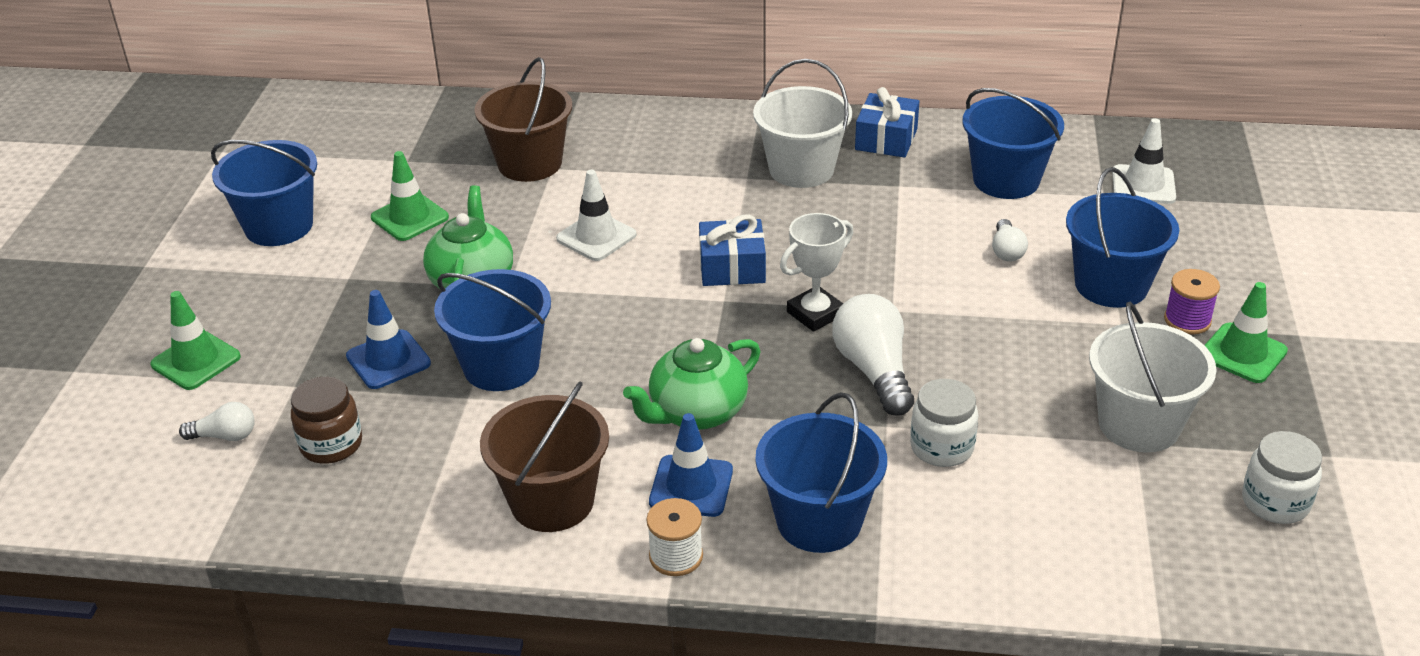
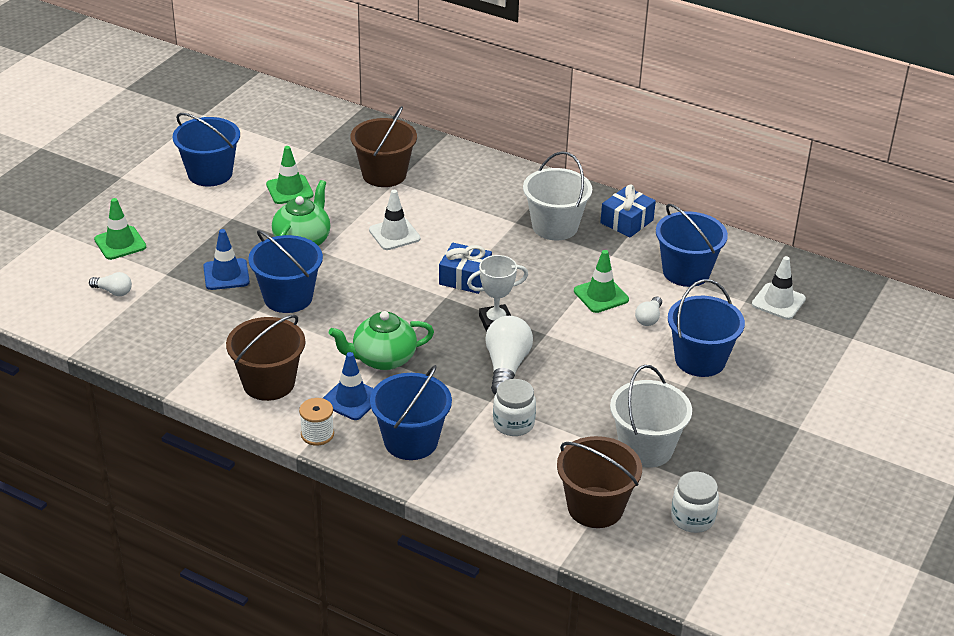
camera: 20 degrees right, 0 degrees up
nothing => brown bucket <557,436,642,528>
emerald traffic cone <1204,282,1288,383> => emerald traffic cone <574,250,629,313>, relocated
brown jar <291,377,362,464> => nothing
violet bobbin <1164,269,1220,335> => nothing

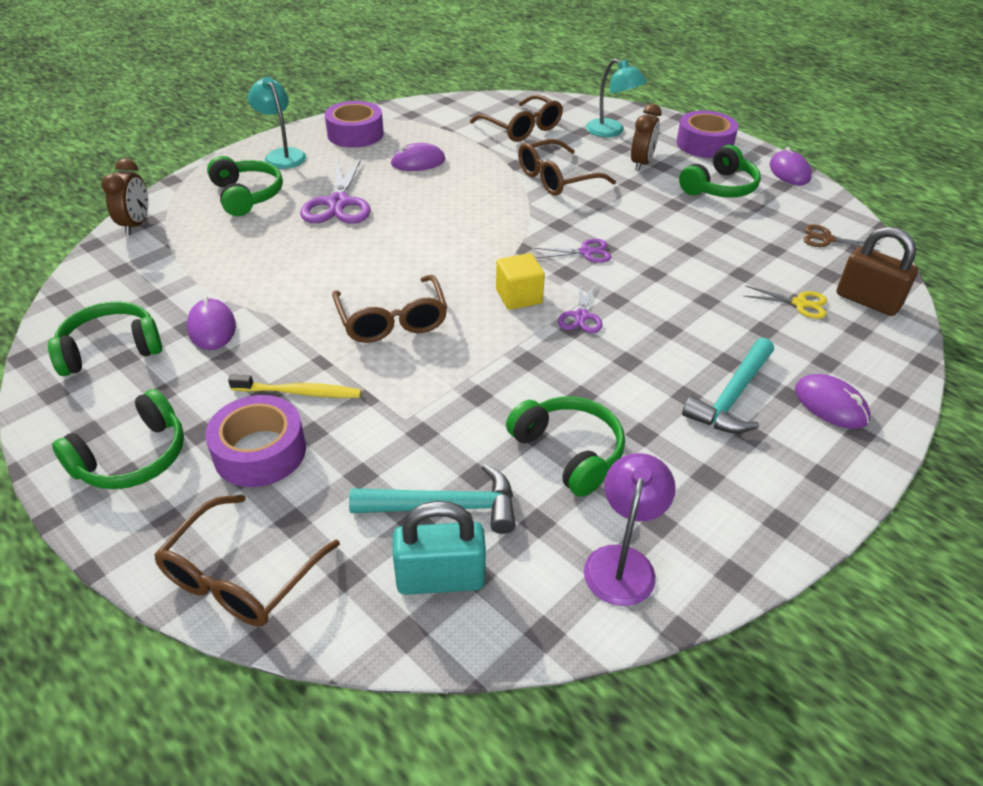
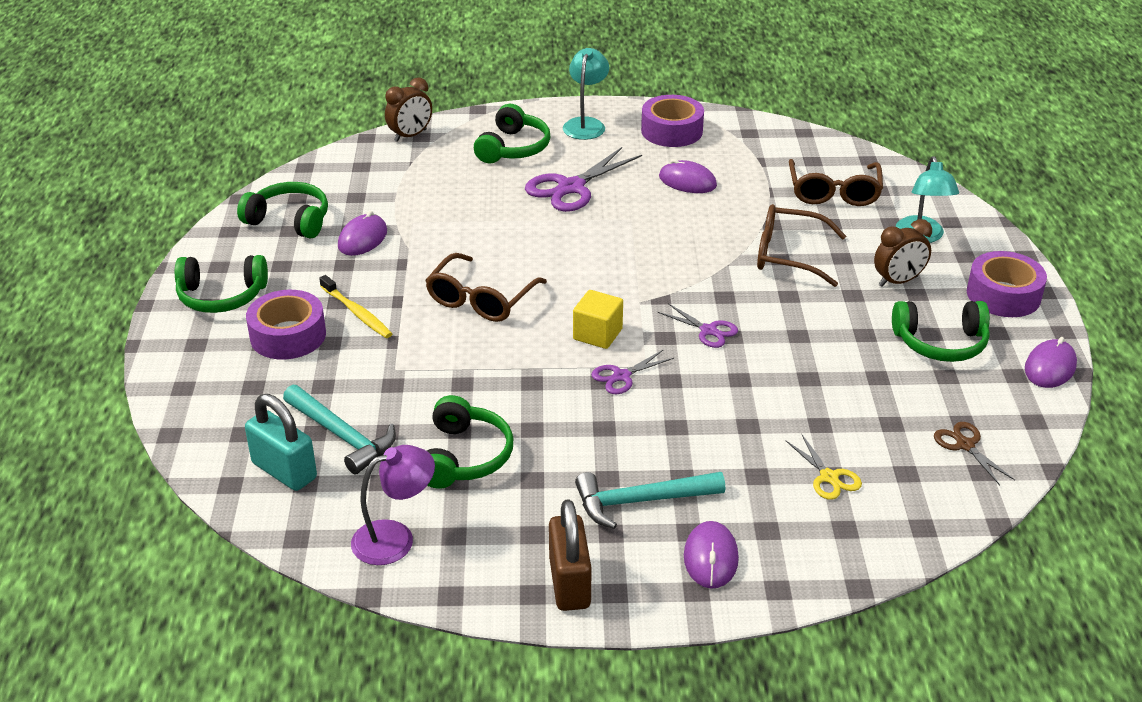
camera: 45 degrees right, 5 degrees down
brown padlock <837,226,918,316> => brown padlock <549,499,592,611>, relocated
brown spectacles <154,495,340,626> => nothing

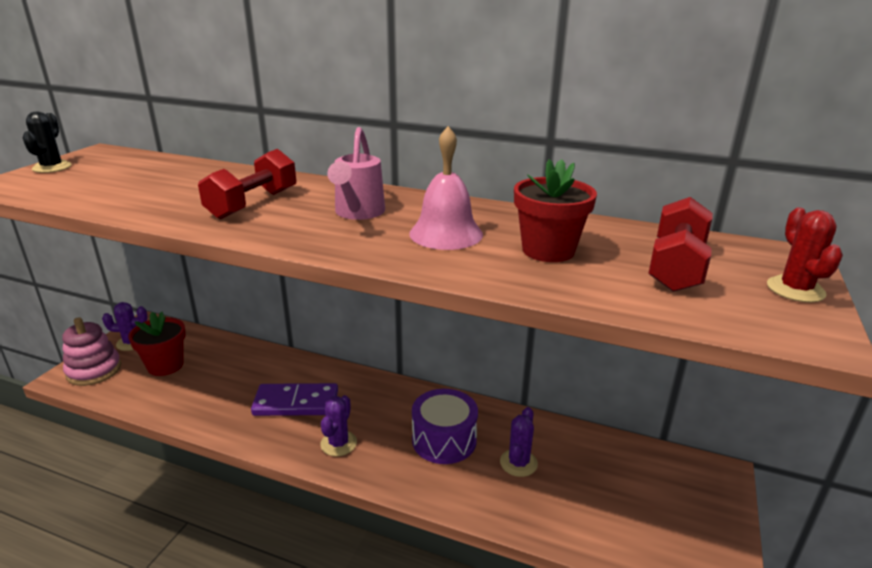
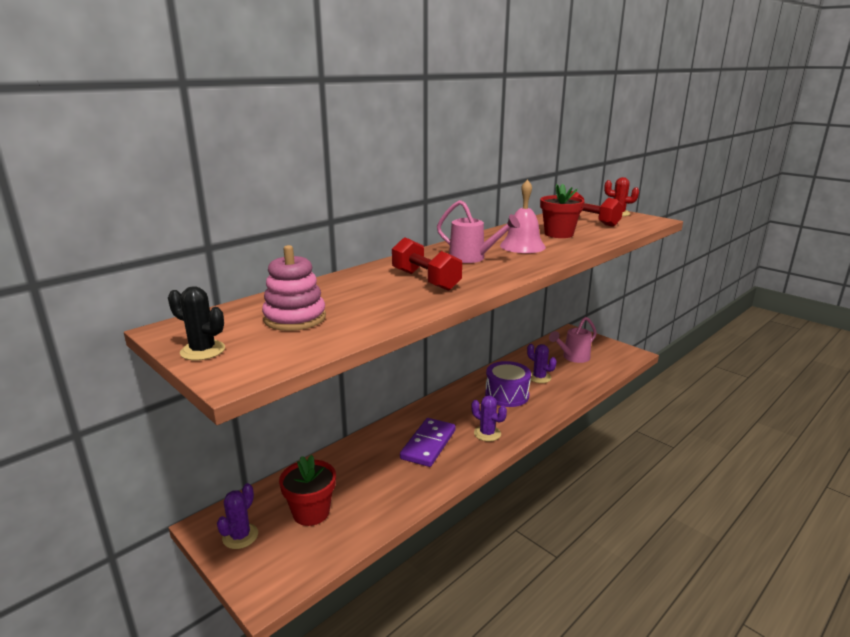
camera: 65 degrees left, 5 degrees down
rose-pink stacking toy <62,317,121,386> => rose-pink stacking toy <262,245,326,331>, relocated
nothing => rose-pink watering pot <549,317,597,363>

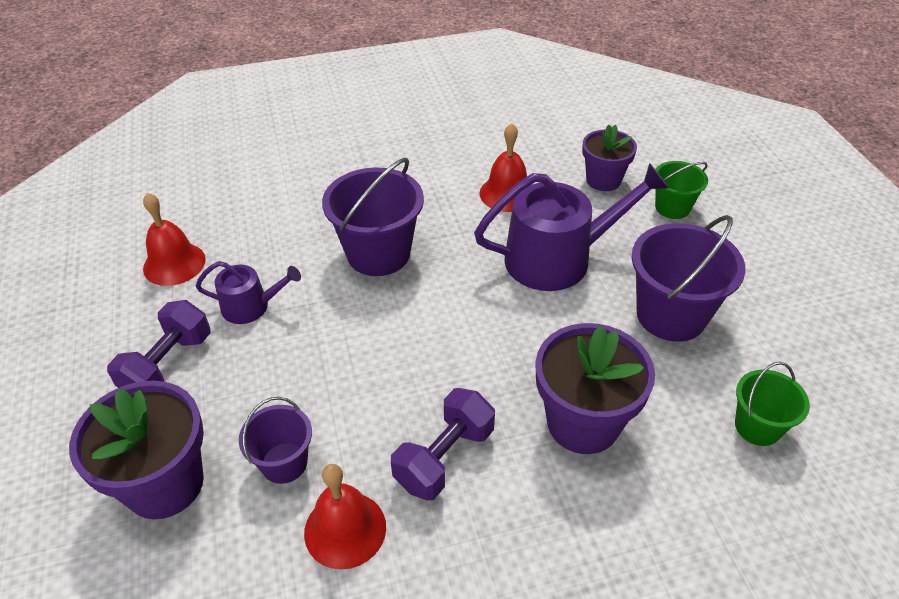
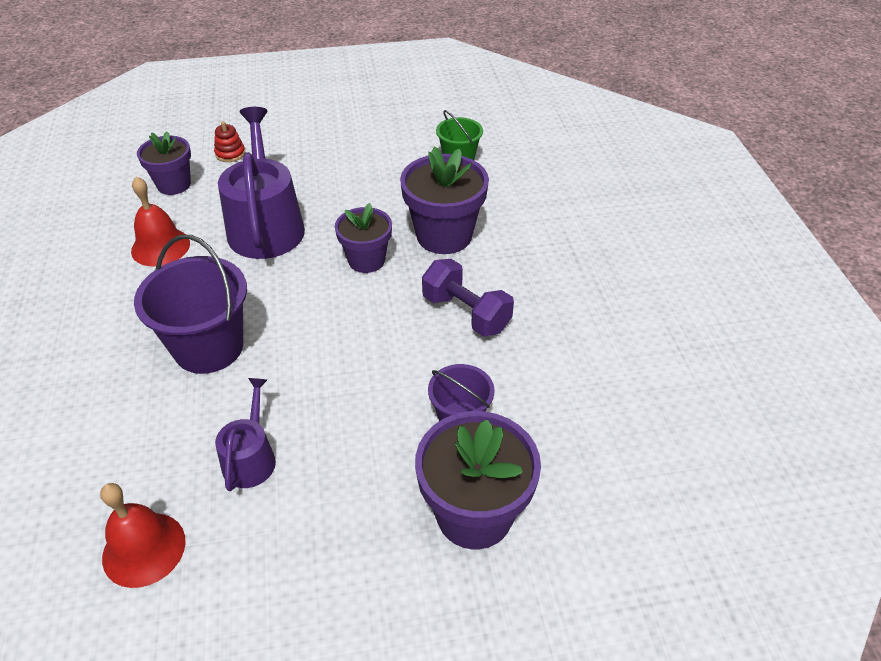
camera: 85 degrees left, 0 degrees up
emerald bucket <655,161,708,219> => red stacking toy <214,121,245,162>
nothing => violet plant pot <335,203,392,273>
violet free weight <107,300,211,388> => nothing
red hand bell <304,464,386,569> => nothing
violet bucket <632,215,746,342> => nothing

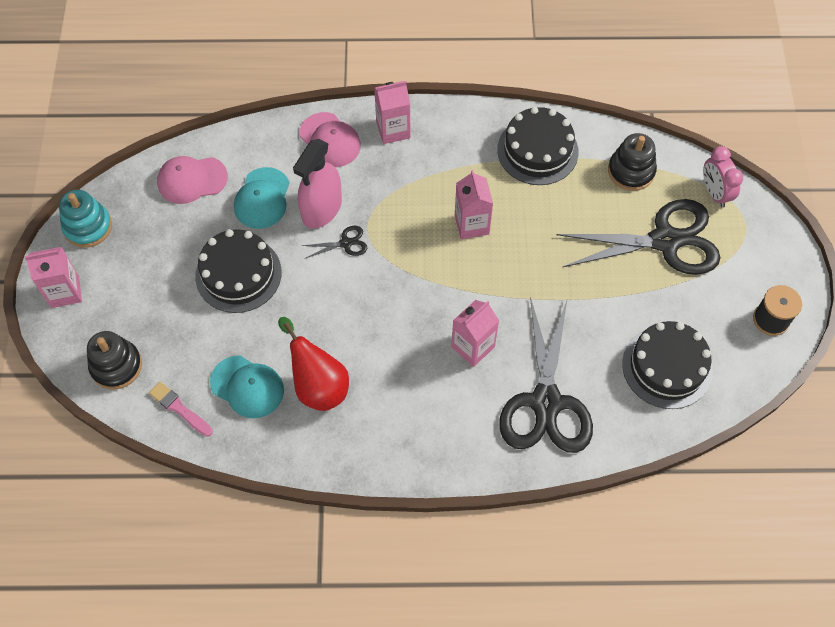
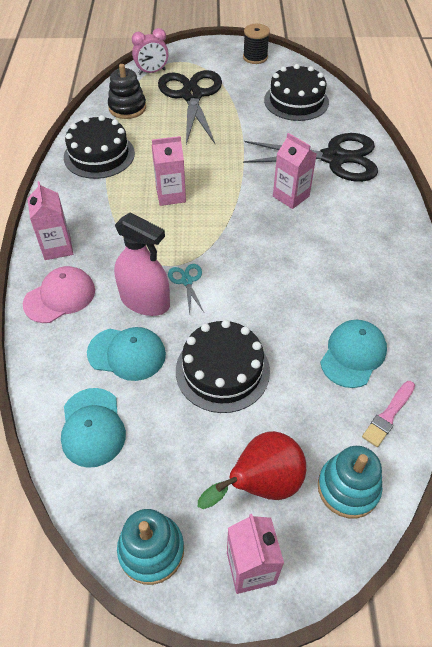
camera: 90 degrees left, 10 degrees down
rose-pink cap <157,156,228,204> => turquoise cap <61,388,126,468>
ebony scissors <302,226,367,258> => turquoise scissors <168,264,204,315>
red toy pear <278,317,349,411> => red toy pear <198,431,306,509>, relocated
ebony stacking toy <87,331,142,390> => turquoise stacking toy <318,446,382,518>

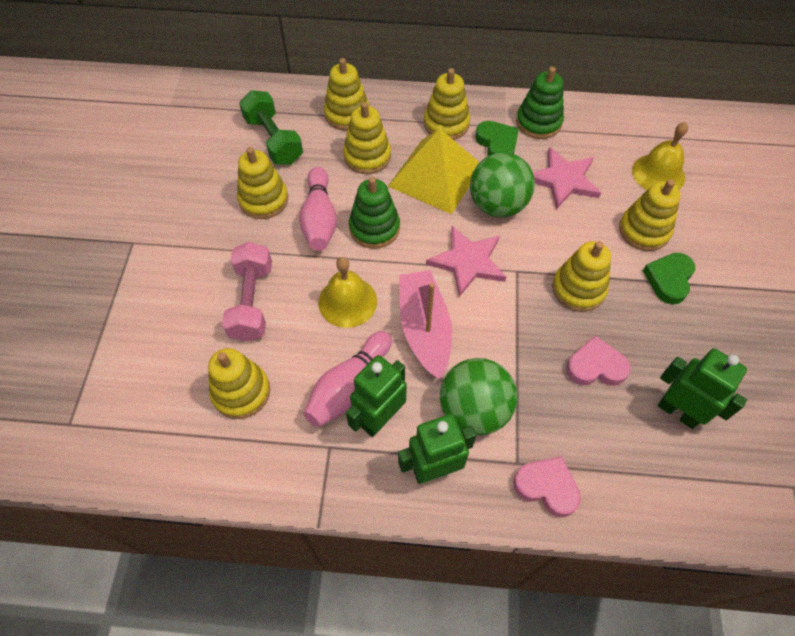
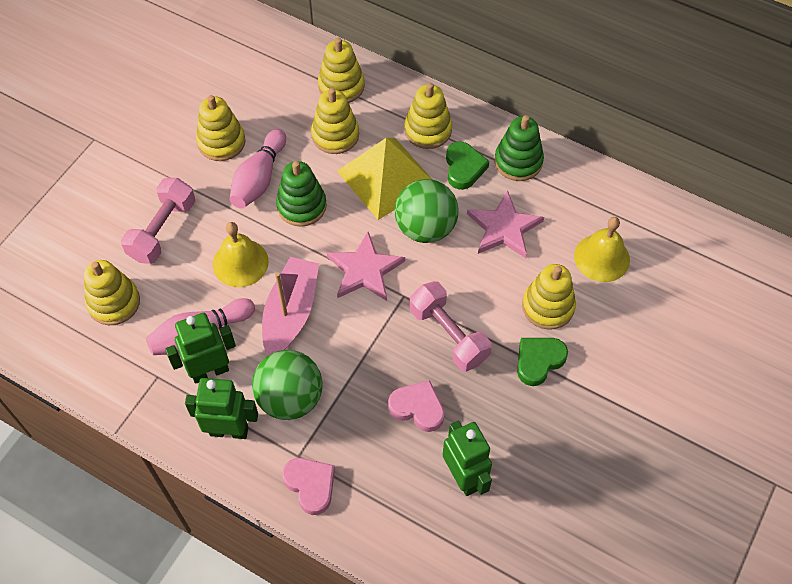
camera: 25 degrees right, 0 degrees up
yellow stacking toy <552,241,611,312> => rose-pink free weight <410,281,491,372>
emerald free weight <239,90,303,165> => nothing

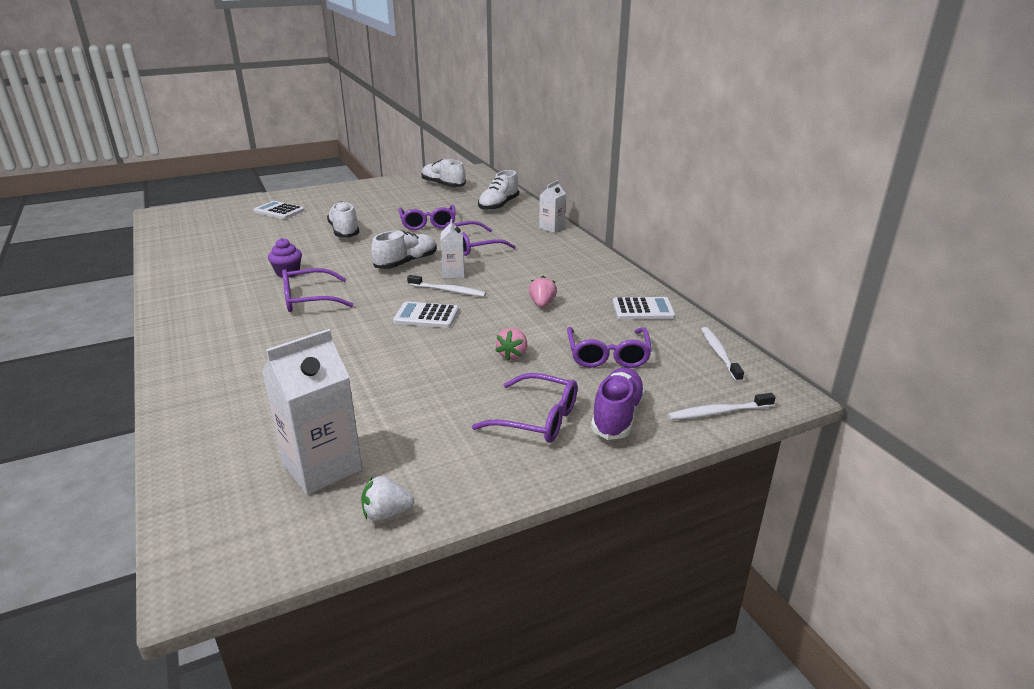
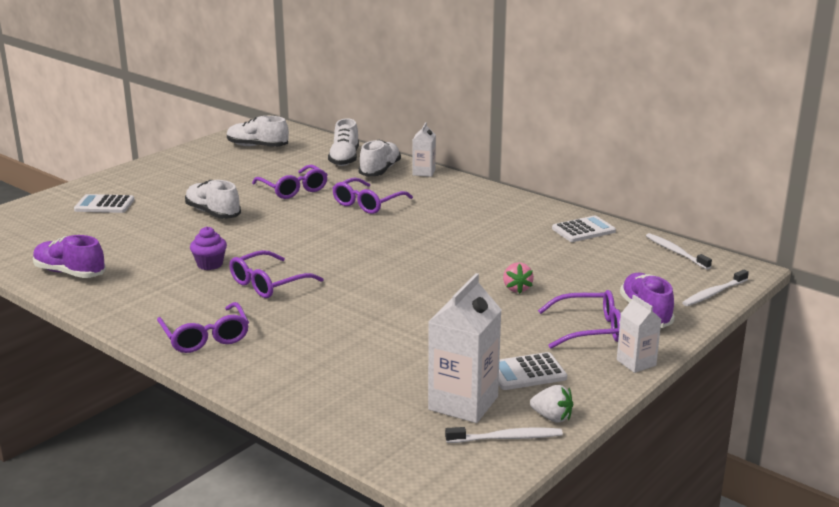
camera: 25 degrees left, 5 degrees down
nothing => violet lace-up shoe <33,235,106,278>
violet spectacles <567,327,652,368> => violet spectacles <157,302,249,353>, relocated
snow-white lace-up shoe <371,230,437,269> => snow-white lace-up shoe <358,139,401,177>, relocated
snow-white toothbrush <407,275,486,297> => snow-white toothbrush <445,427,563,443>, relocated
snow-white calculator <393,301,459,328> => snow-white calculator <499,352,567,390>, relocated
snow-white strawberry <361,476,414,521> => snow-white strawberry <530,385,573,422>, 120 degrees counterclockwise
snow-white juice carton <441,219,465,278> => snow-white juice carton <617,295,661,373>, relocated
rose-pink strawberry <529,276,557,307> => nothing

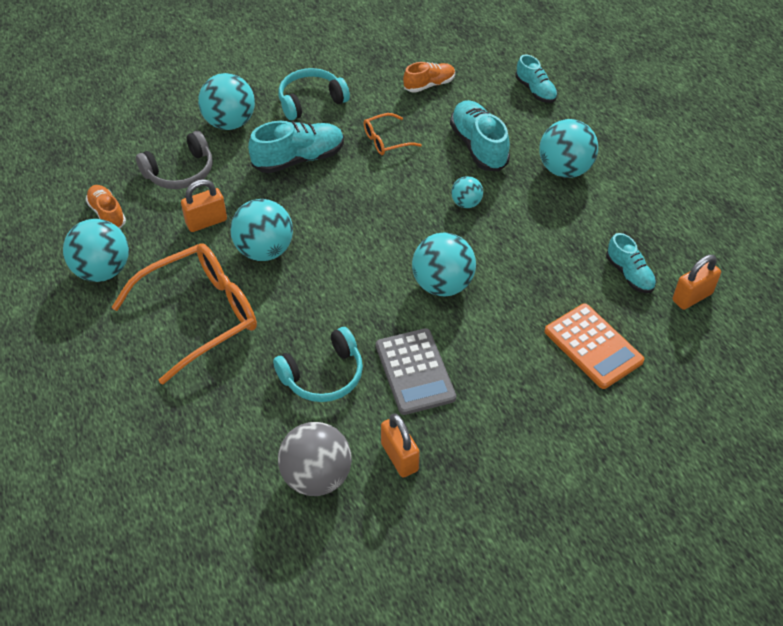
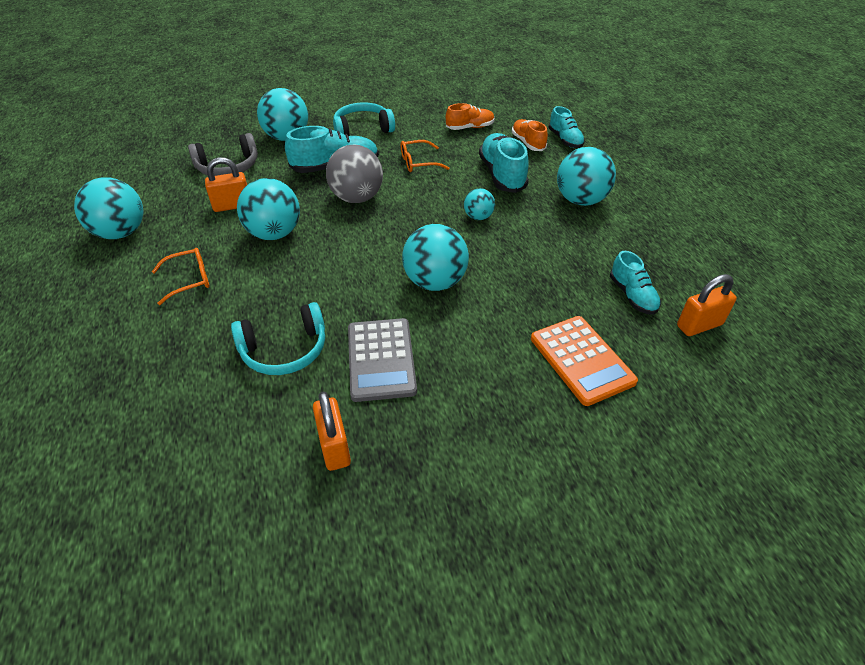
camera: 10 degrees right, 5 degrees down
orange-coloured spectacles <111,243,257,385> => orange-coloured spectacles <152,248,210,305>, x0.47
grey sphere <278,422,352,496> => grey sphere <326,144,383,203>, relocated
orange-coloured lace-up shoe <86,185,126,229> => orange-coloured lace-up shoe <512,119,548,151>, relocated

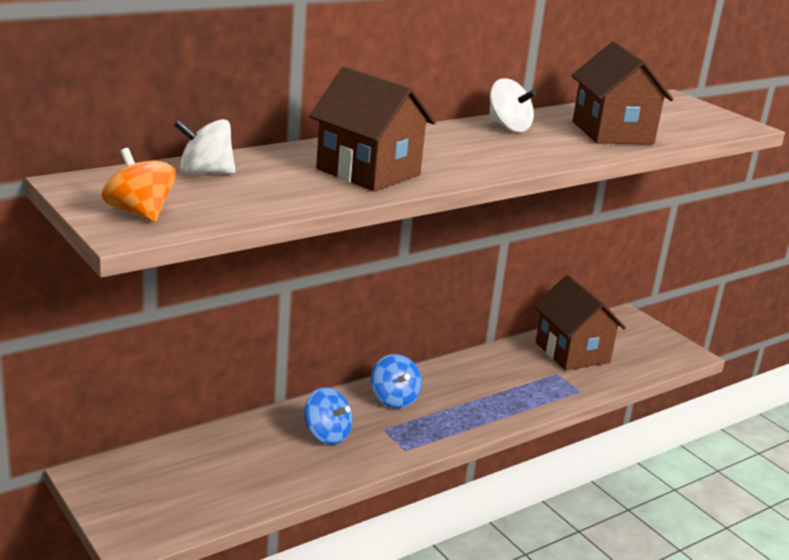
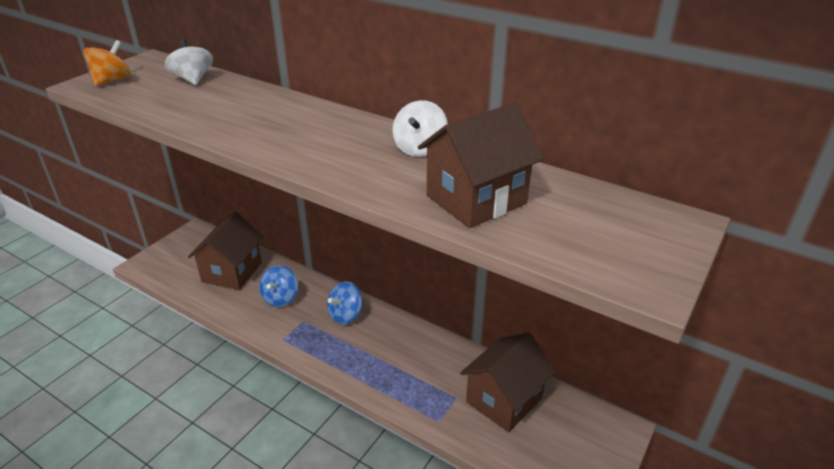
camera: 70 degrees right, 10 degrees up
brown cottage <309,67,436,191> => brown cottage <188,212,264,290>, relocated

